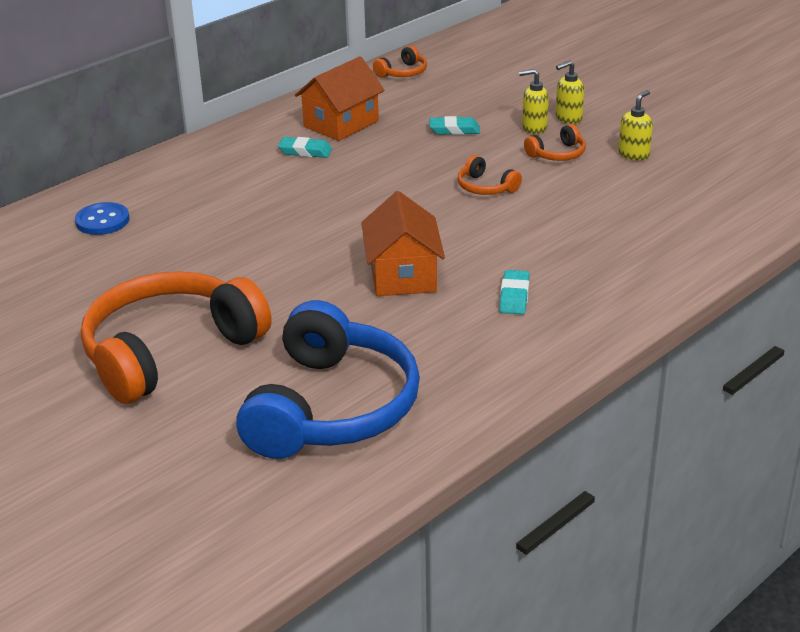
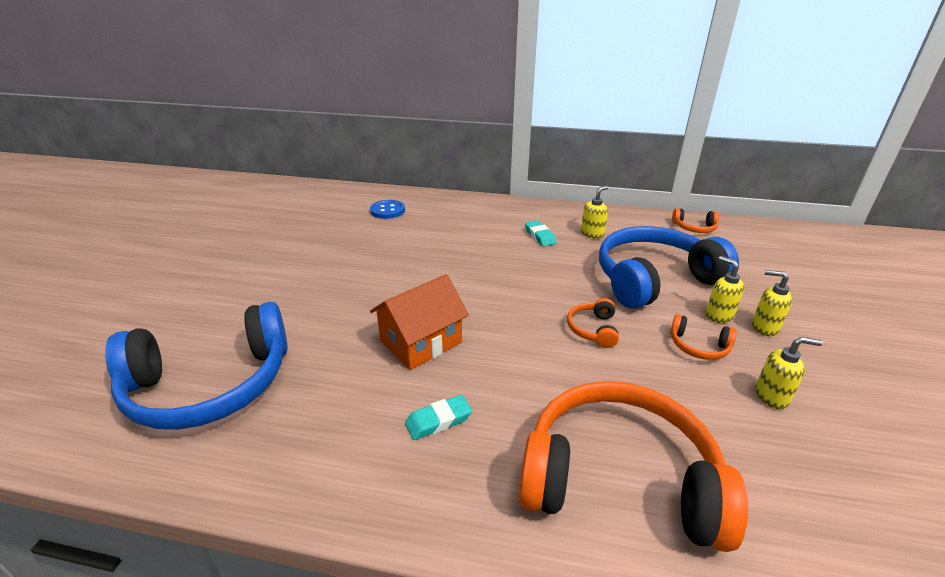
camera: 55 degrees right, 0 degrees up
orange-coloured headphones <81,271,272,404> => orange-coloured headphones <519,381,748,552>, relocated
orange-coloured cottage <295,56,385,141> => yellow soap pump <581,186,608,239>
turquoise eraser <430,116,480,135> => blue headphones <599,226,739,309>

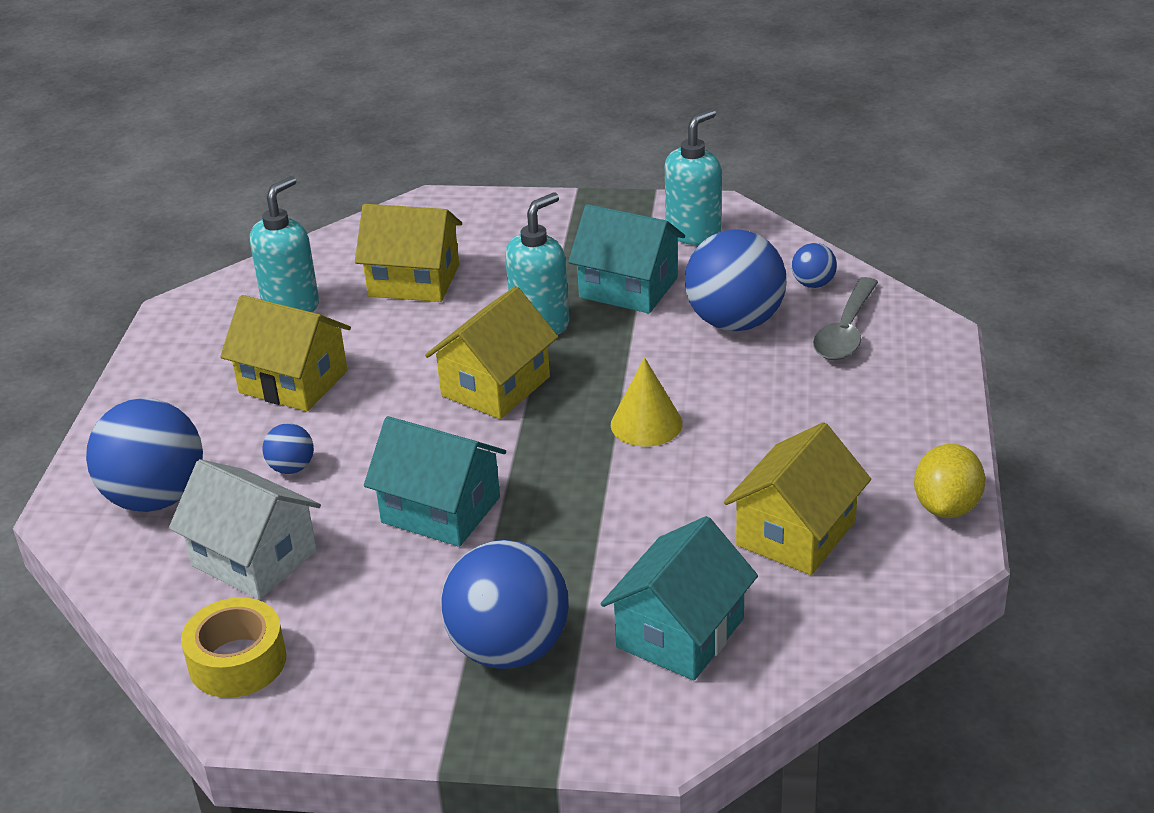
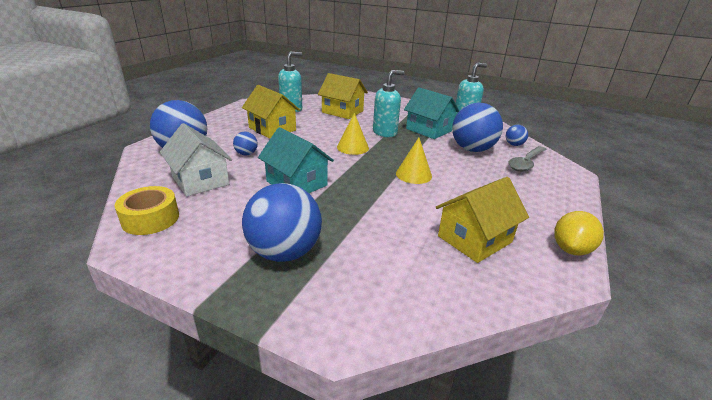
camera: 15 degrees right, 5 degrees down
yellow cottage <425,286,558,419> => yellow solid cone <337,113,369,155>
turquoise cottage <601,516,758,680> => nothing

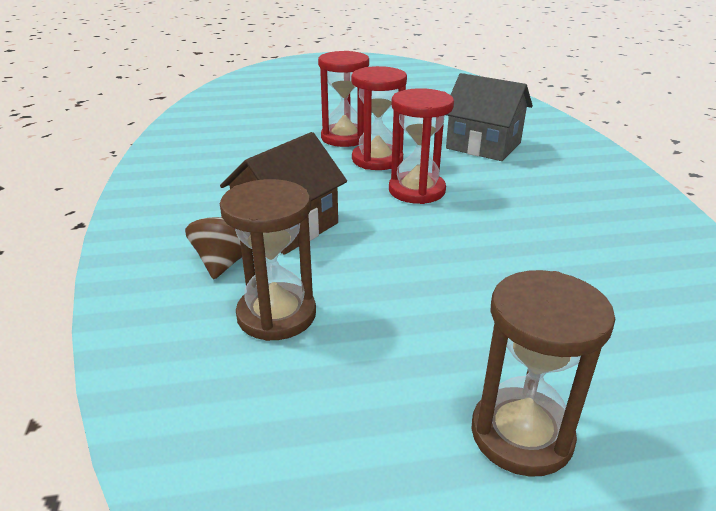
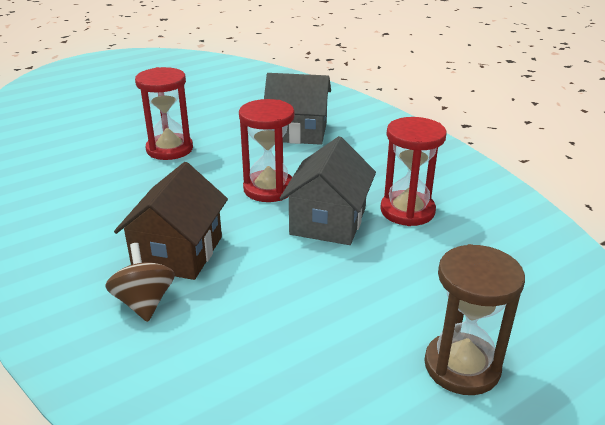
camera: 25 degrees left, 0 degrees up
nothing => grey cottage <280,136,376,245>
red sand timer <351,66,407,170> => red sand timer <380,117,447,226>, relocated
brown sand timer <220,179,316,341> => nothing

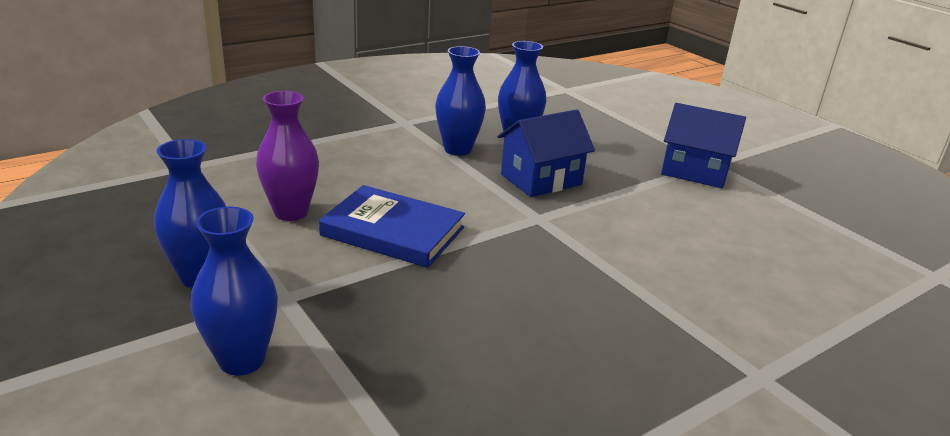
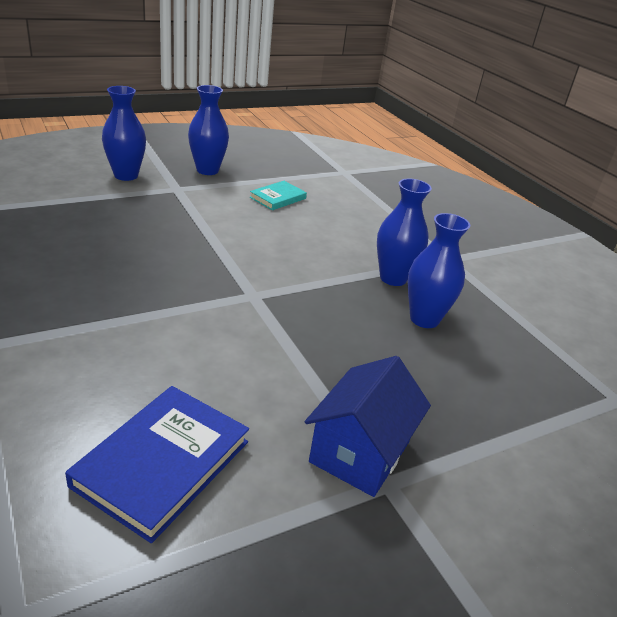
camera: 95 degrees right, 5 degrees up
blue hardback <319,185,465,268> => blue hardback <65,386,249,543>, relocated
violet tall vase <256,91,319,221> => turquoise hardback <250,181,307,210>
blue cottage <498,109,595,197> => nothing

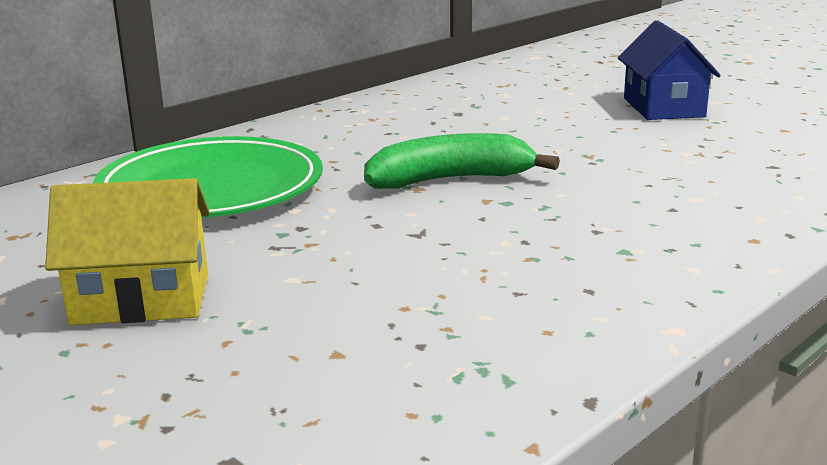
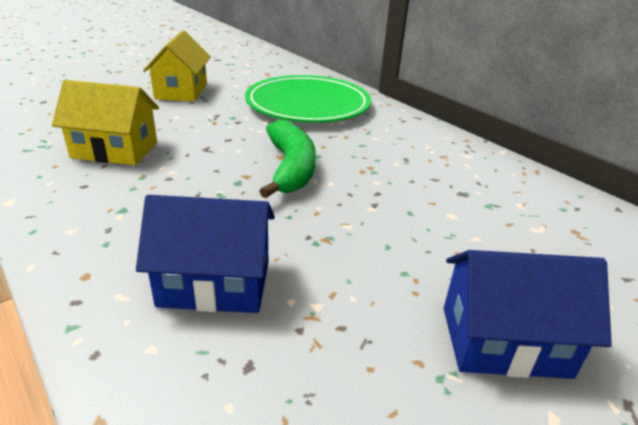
camera: 95 degrees right, 10 degrees up
nothing => yellow cottage <52,80,159,165>
nothing => blue cottage <136,195,275,313>

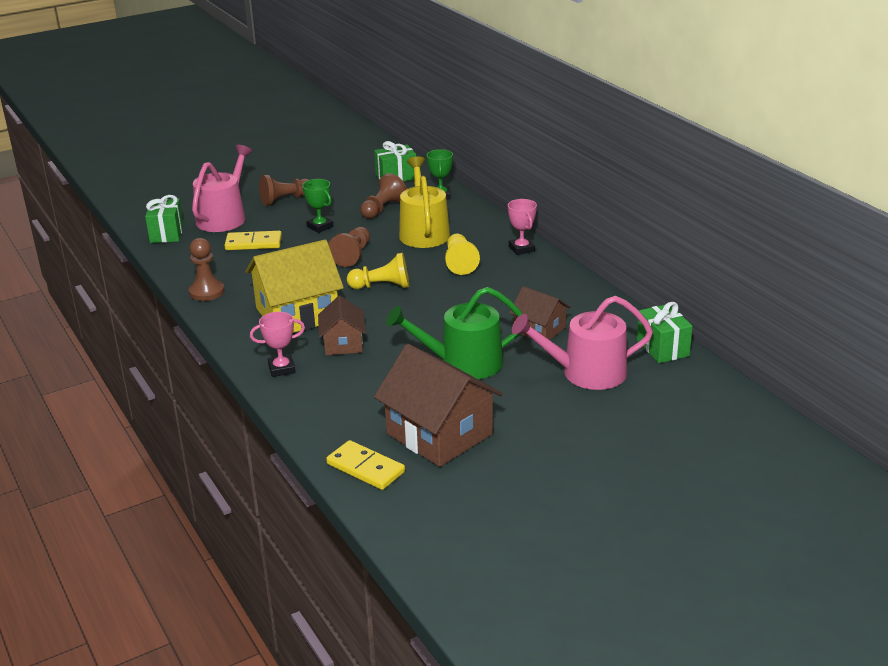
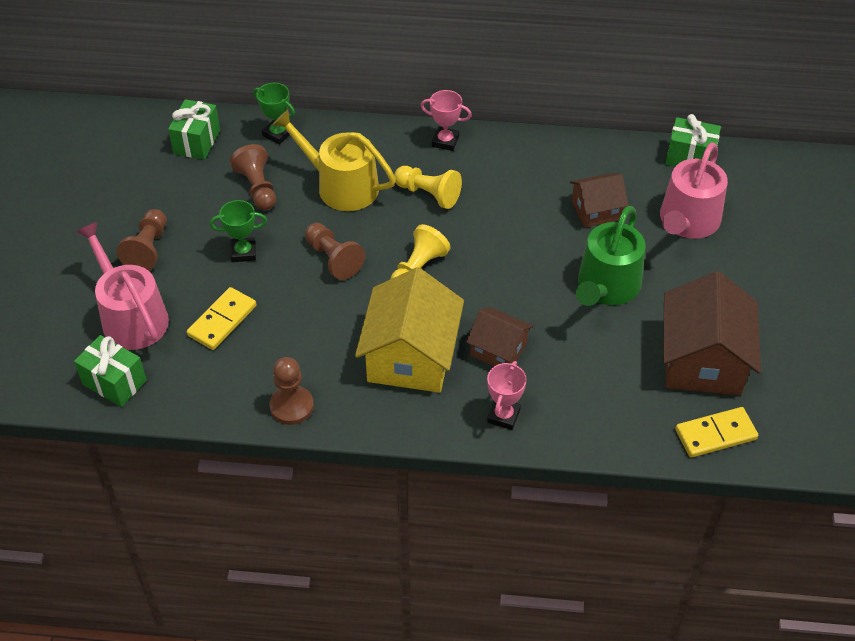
camera: 55 degrees left, 20 degrees up
brown cottage <374,344,503,467> => brown cottage <663,271,761,396>, 75 degrees counterclockwise

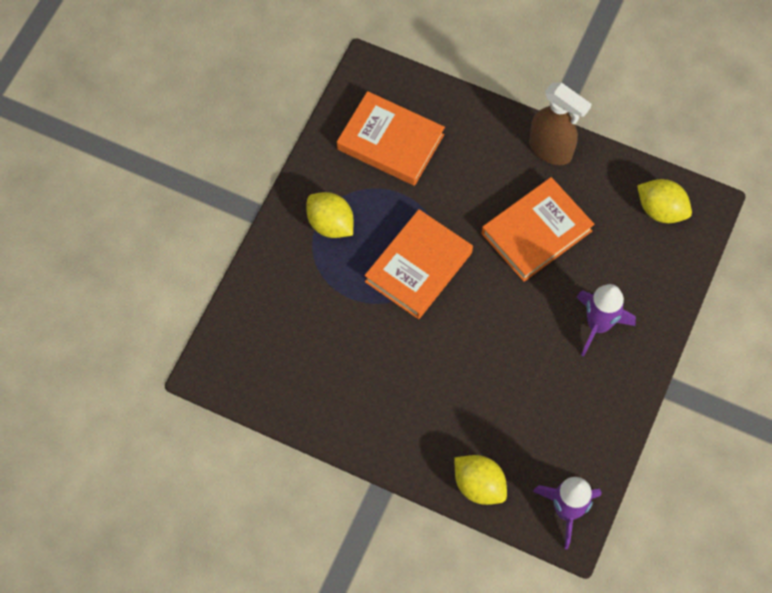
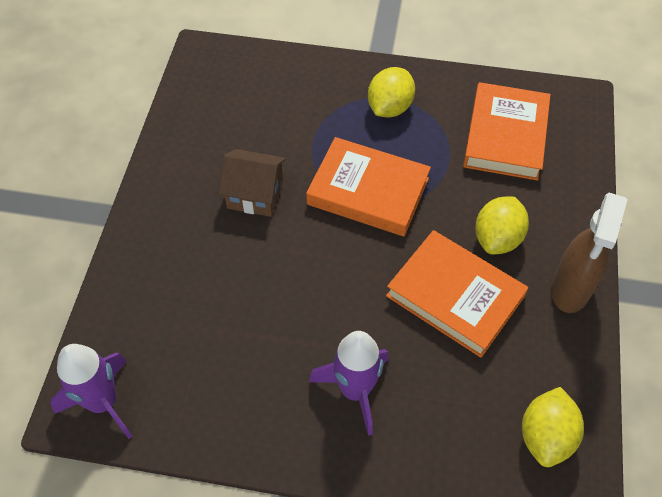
camera: 75 degrees right, 10 degrees down
nothing => brown cottage <219,149,286,217>
yellow toy lemon <454,455,507,505> => yellow toy lemon <475,197,529,254>, relocated

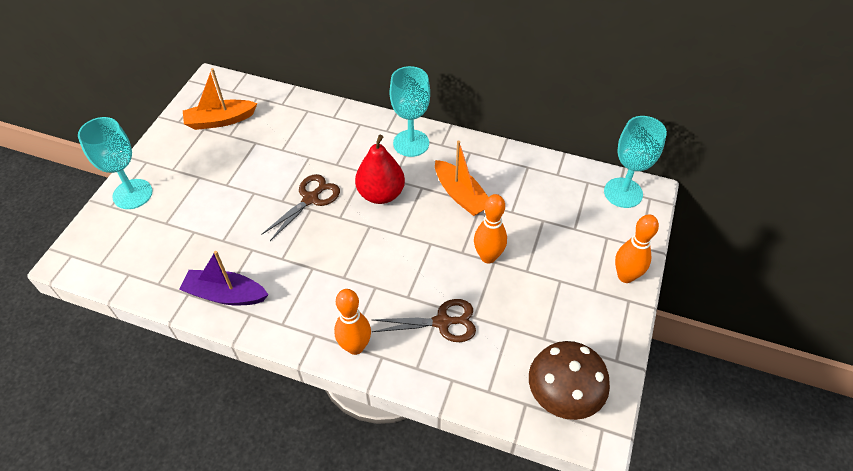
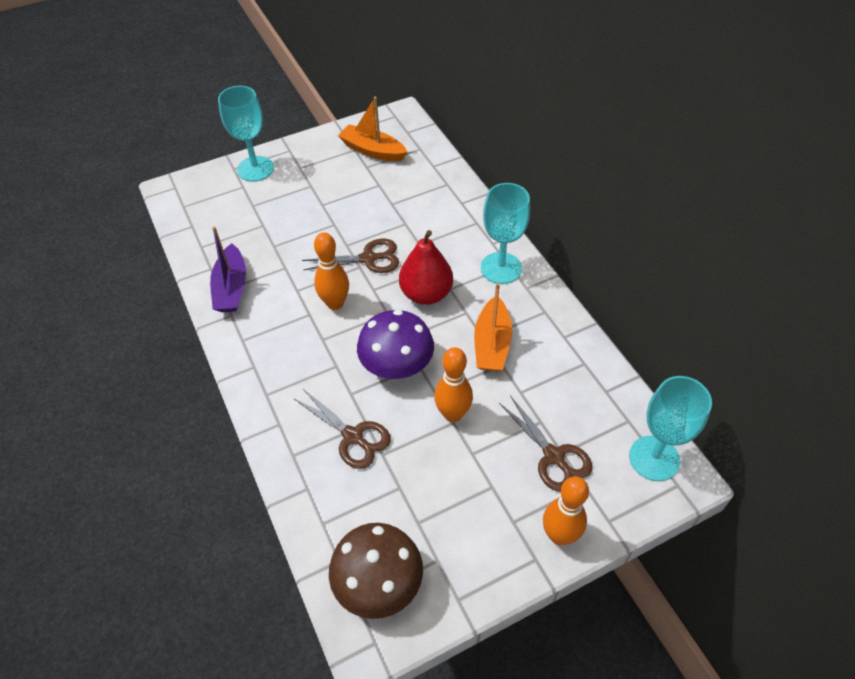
camera: 45 degrees right, 0 degrees up
violet sailboat <179,251,268,305> => violet sailboat <210,226,246,312>, 150 degrees counterclockwise
orange-coloured bowling pin <334,289,371,355> => orange-coloured bowling pin <314,232,349,310>, relocated
nothing => violet mushroom <357,310,434,379>
nothing => brown scissors <499,395,593,492>

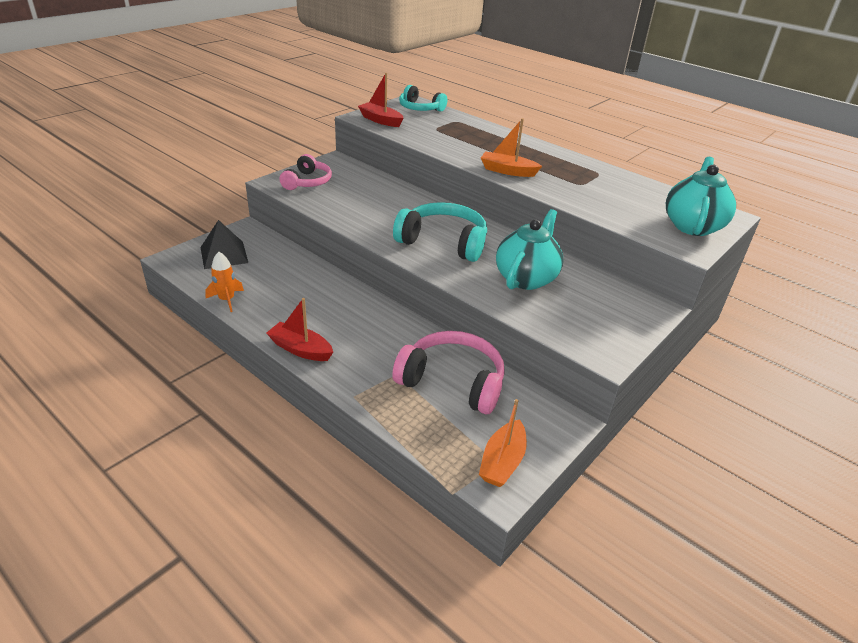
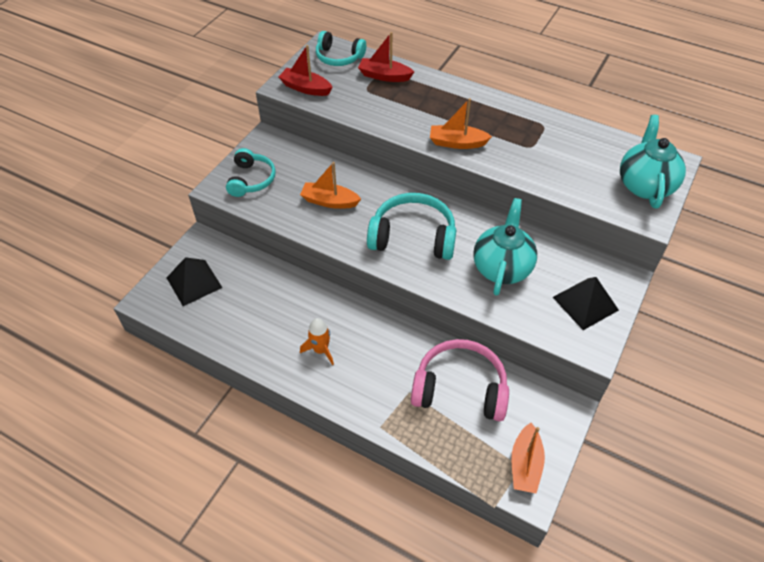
camera: 10 degrees left, 15 degrees up
rose-pink headphones <279,154,332,190> => turquoise headphones <226,148,276,197>
nothing => orange-coloured sailboat <300,162,361,209>
orange-coloured spaceship <205,252,244,312> => orange-coloured spaceship <300,318,334,365>, relocated
red sailboat <267,298,333,361> => red sailboat <358,32,414,82>, relocated
nothing => ebony pyramid <553,277,619,330>

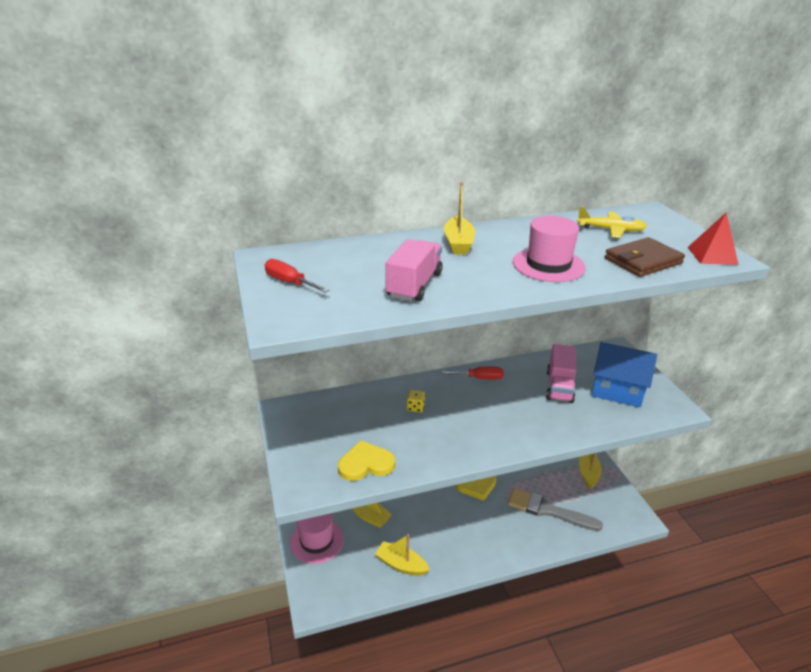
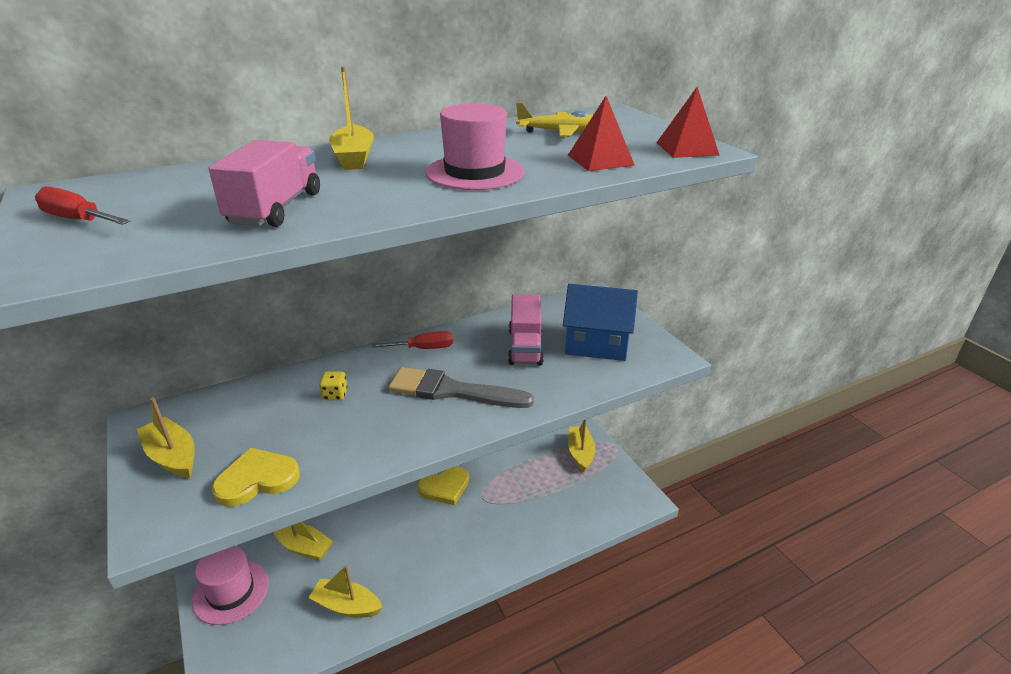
camera: 10 degrees left, 0 degrees up
nothing => yellow sailboat <137,397,195,478>
grey brush <508,488,603,531> => grey brush <388,367,534,408>, relocated
brown card wallet <605,237,685,277> => red pyramid <568,96,635,171>

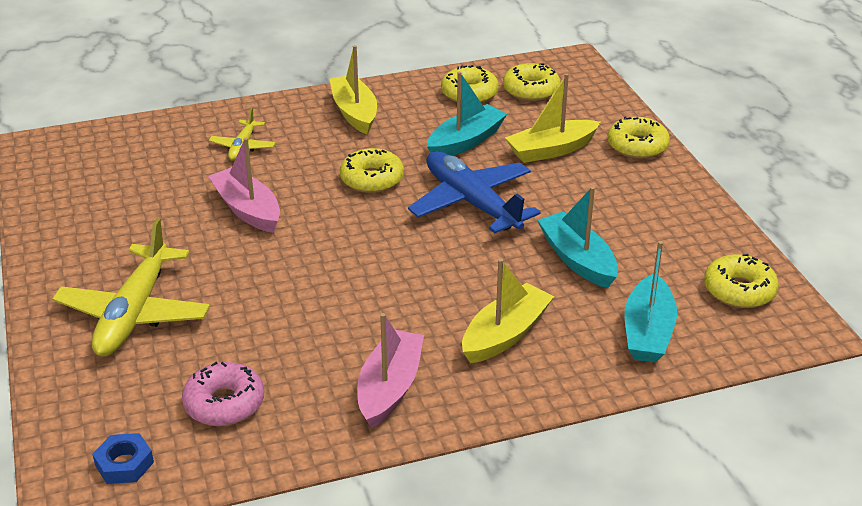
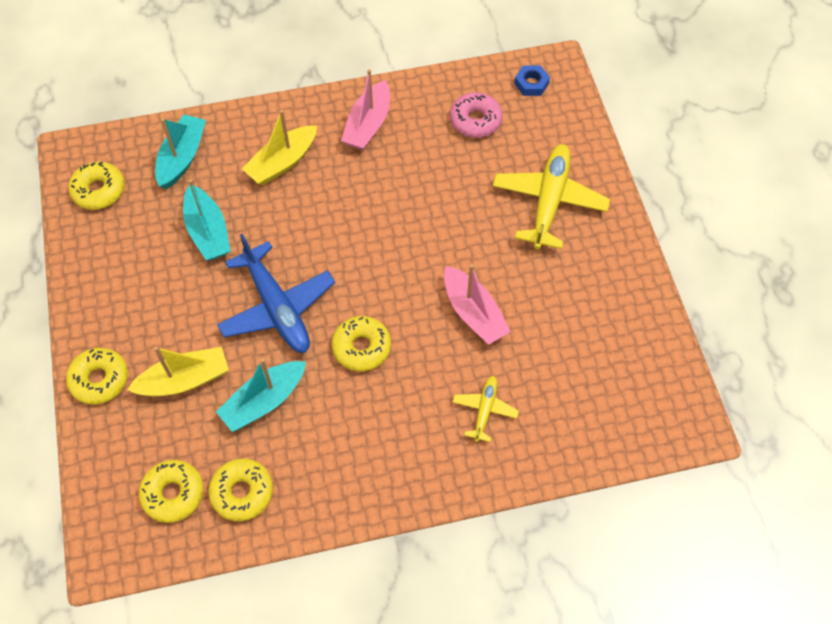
camera: 175 degrees left, 25 degrees up
yellow sailboat <330,45,377,134> => nothing

